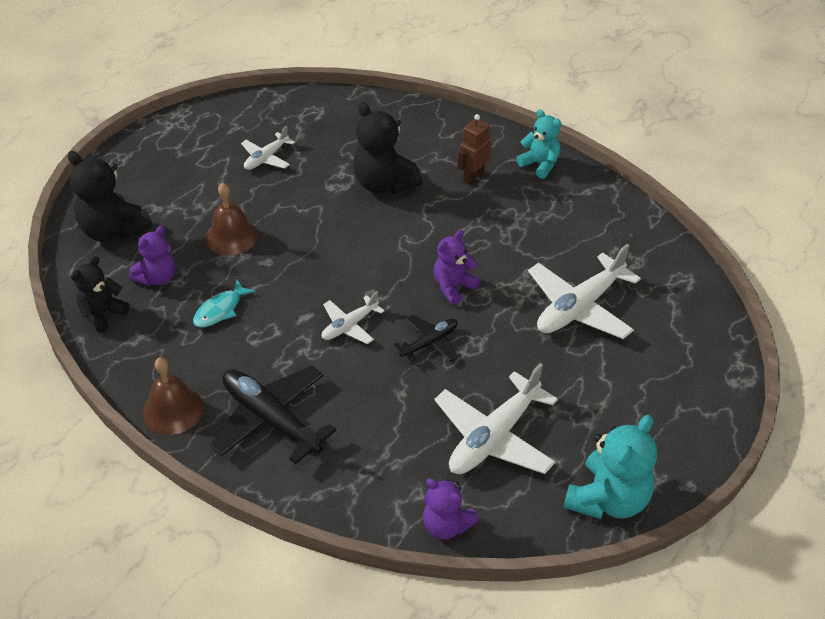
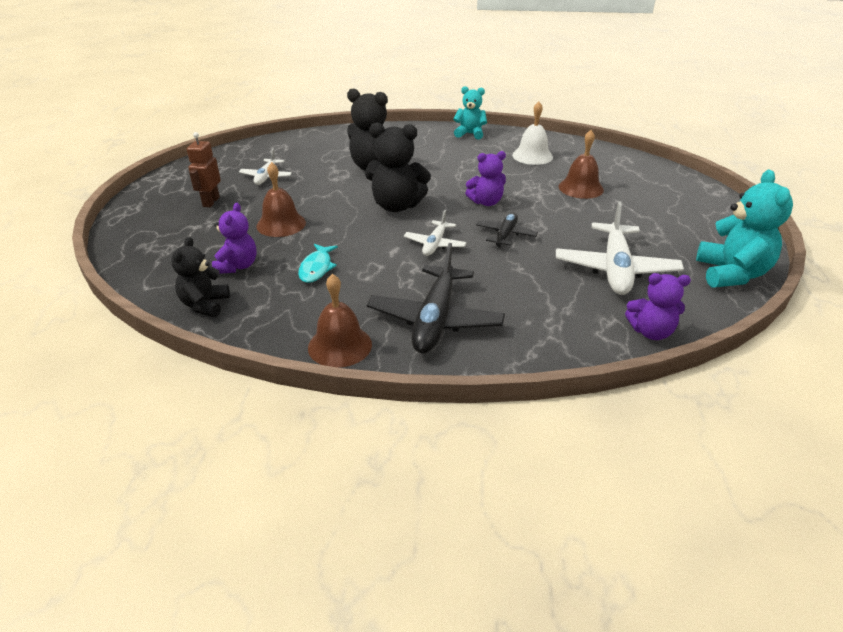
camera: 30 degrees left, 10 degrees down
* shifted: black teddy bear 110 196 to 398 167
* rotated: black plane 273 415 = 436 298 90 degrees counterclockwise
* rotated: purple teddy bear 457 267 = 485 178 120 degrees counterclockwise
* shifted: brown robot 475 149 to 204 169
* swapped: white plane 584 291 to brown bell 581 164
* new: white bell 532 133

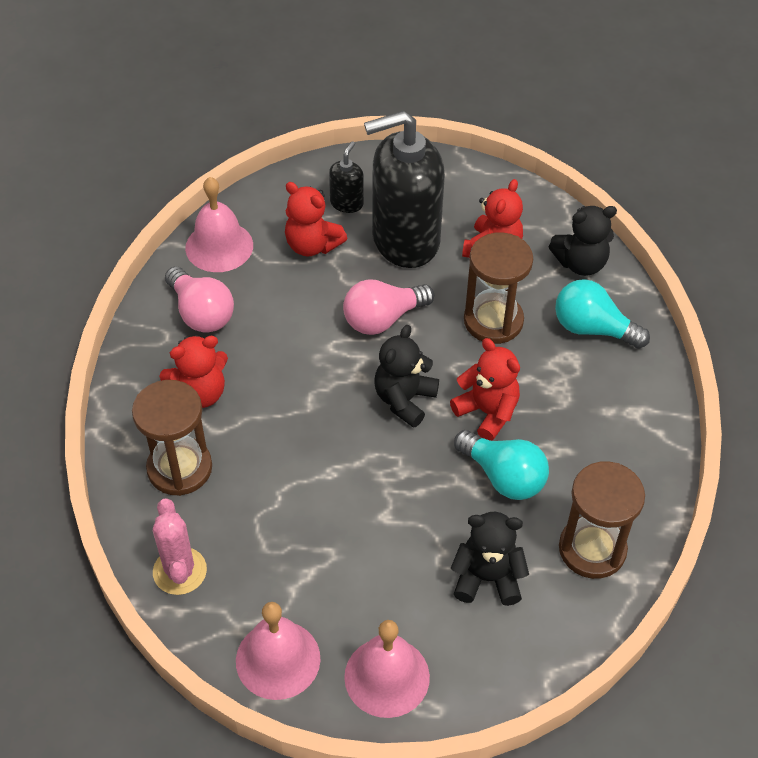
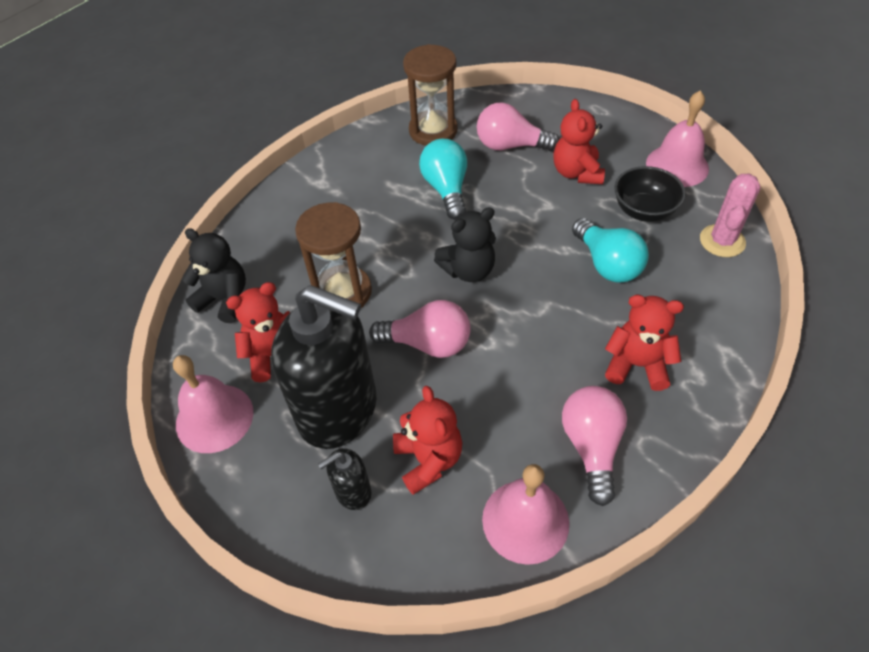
camera: 140 degrees left, 0 degrees up
* gone: brown hourglass 172 438
* shifted: pink bell 387 669 to 213 404
* shifted: red teddy bear 485 389 to 579 141
* swapped: black teddy bear 490 559 to pink light bulb 518 126
* shifted: turquoise light bulb 602 314 to 610 250
* new: black bowl 650 194

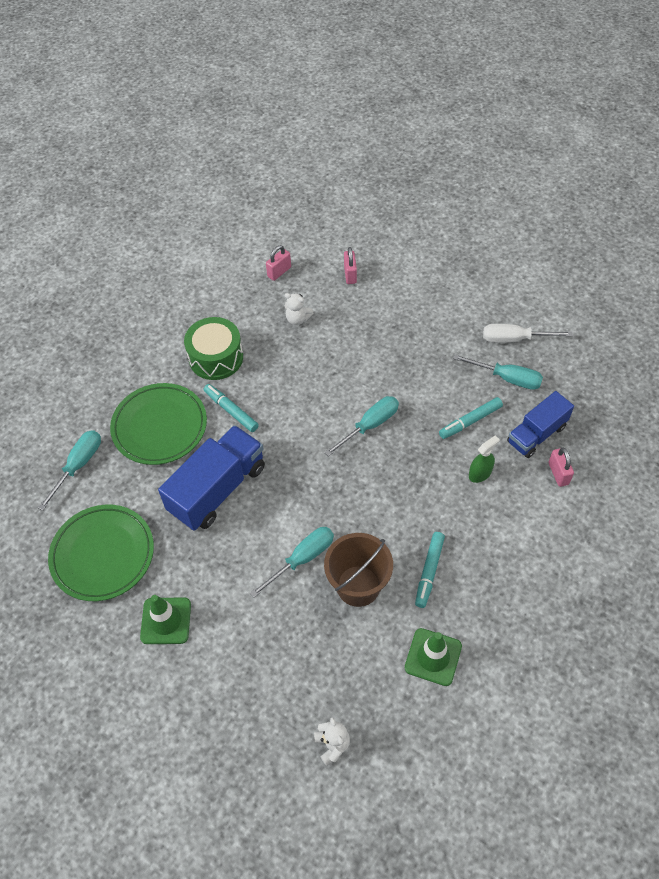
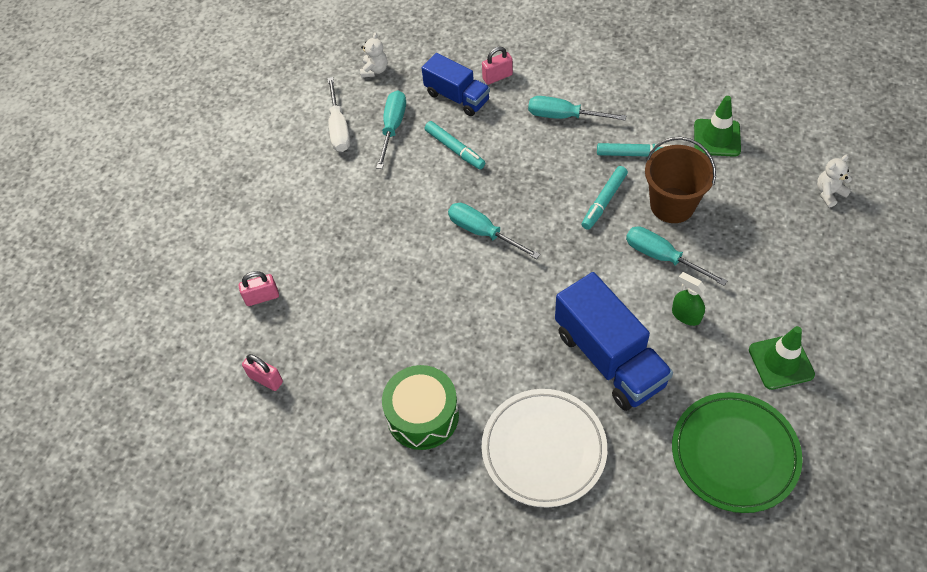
camera: 100 degrees left, 0 degrees up
* shifted: turquoise screwdriver 69 470 to 577 108
* repainted: green plate 158 424 to white plate 544 448
* rotated: blue truck 211 478 = 614 341 150 degrees counterclockwise
* shifted: turquoise marker 231 408 to 605 198
* shifted: white teddy bear 299 309 to 373 55
* shifted: green spray bottle 484 459 to 689 299

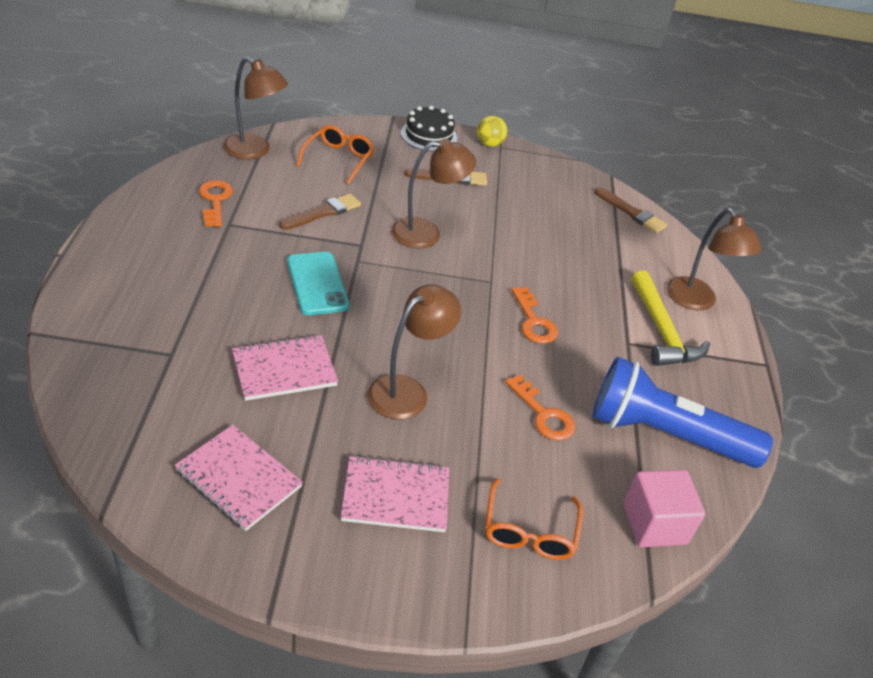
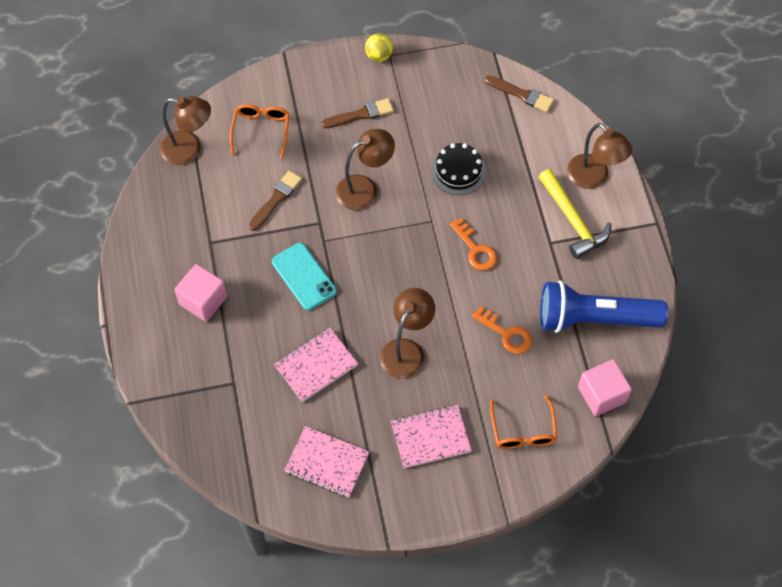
camera: 10 degrees left, 20 degrees up
* gone: orange key 216 203
* shifted: black cake 429 128 to 458 169
* new: pink cube 200 293

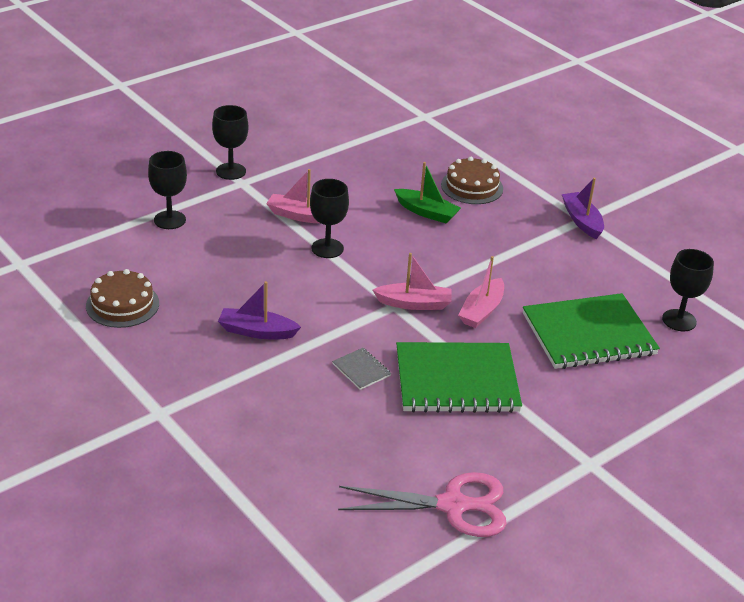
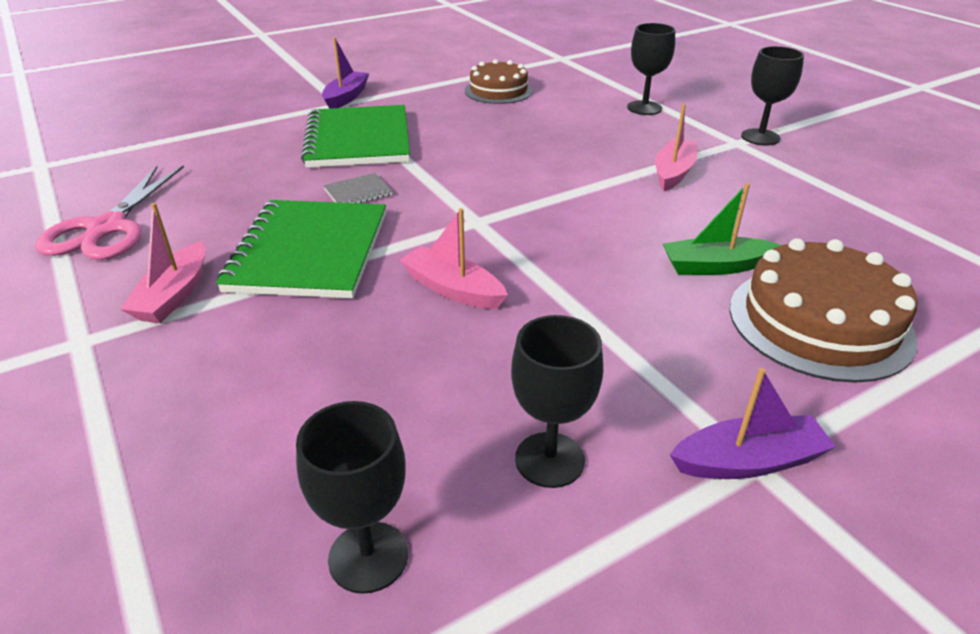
camera: 100 degrees right, 0 degrees up
* shifted: purple boat 259 310 to 345 73
* shifted: black goblet 329 218 to 557 401
* shifted: pink boat 412 281 to 162 263
* rotated: green boat 427 193 = 722 229 45 degrees clockwise
* scaled: brown cake 472 180 = 824 310 x1.50
* shifted: green notebook 591 331 to 355 136

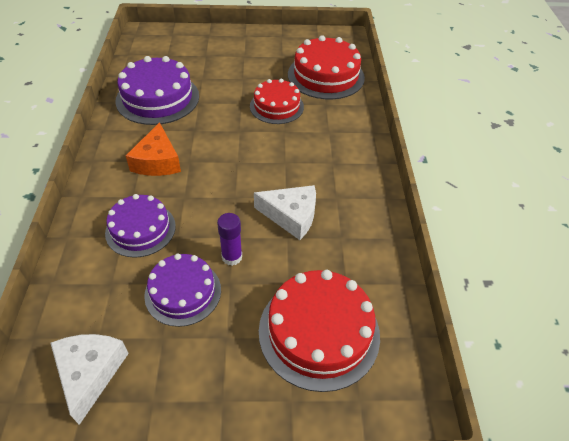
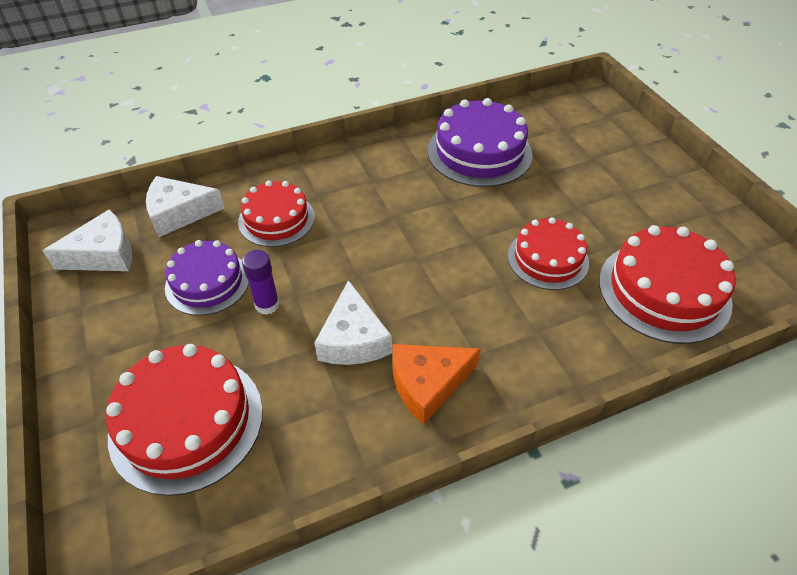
camera: 70 degrees right, 0 degrees up
* repainted: purple cake 140 226 to red cake 276 213
* shifted: orange cheese 153 149 to 437 384
* new: white cheese 185 206

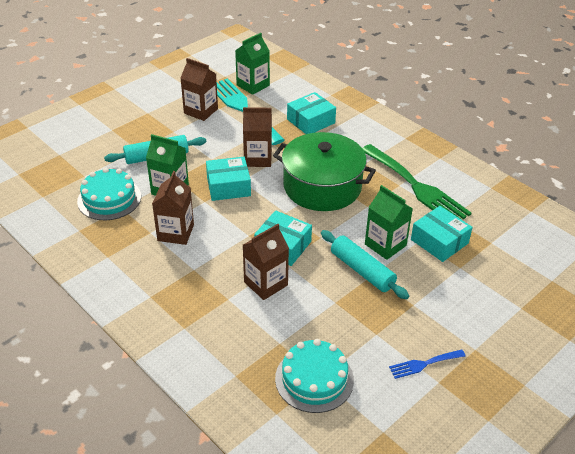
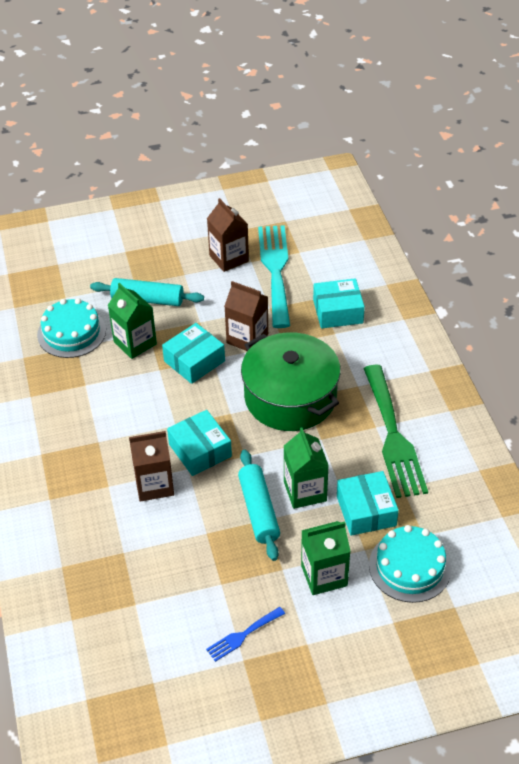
camera: 30 degrees right, 5 degrees up
* gone: brown carton 173 208
* rotated: turquoise box 228 179 = 193 353 60 degrees counterclockwise
* shifted: green carton 252 64 to 326 558
* shifted: turquoise cake 314 376 to 410 564
* rotated: blue fork 427 364 = 245 634 45 degrees counterclockwise

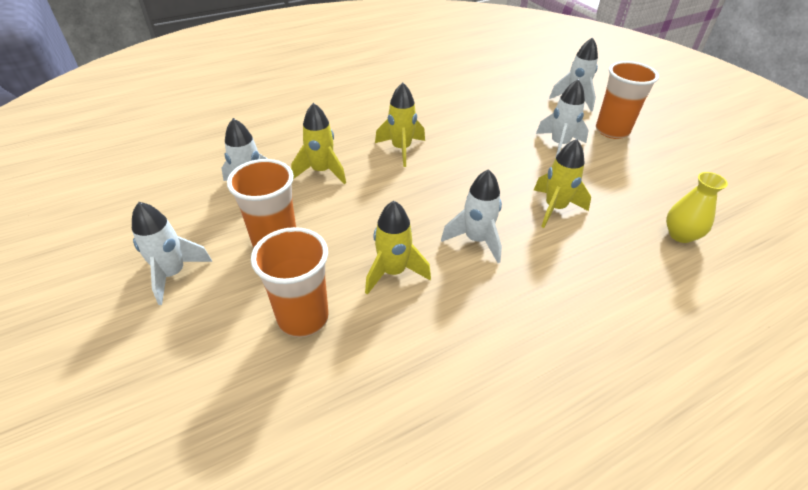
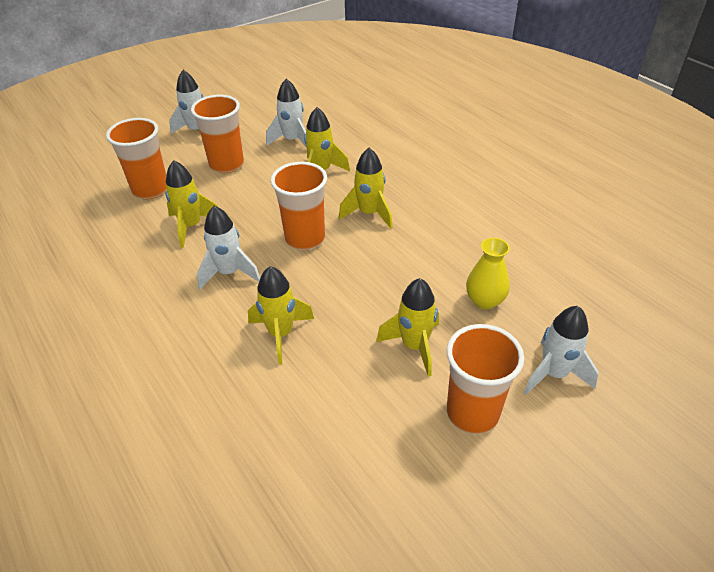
camera: 85 degrees right, 0 degrees up
* repainted: white rocket 562 117 to yellow rocket 407 327
* shifted: yellow vase 697 207 to 488 273
* new: orange cup 299 206

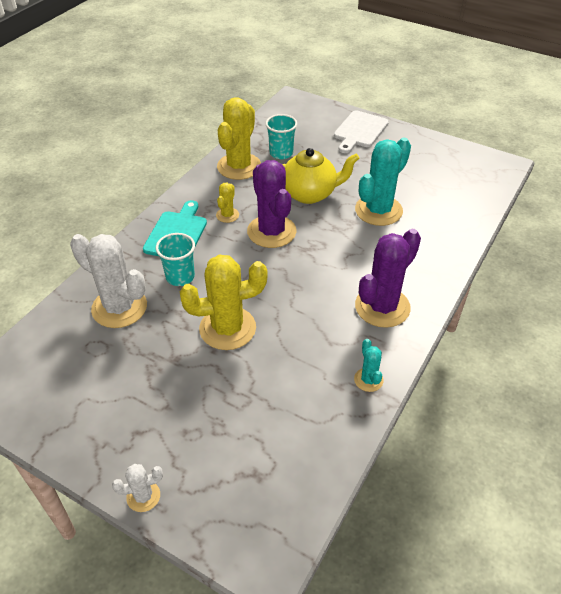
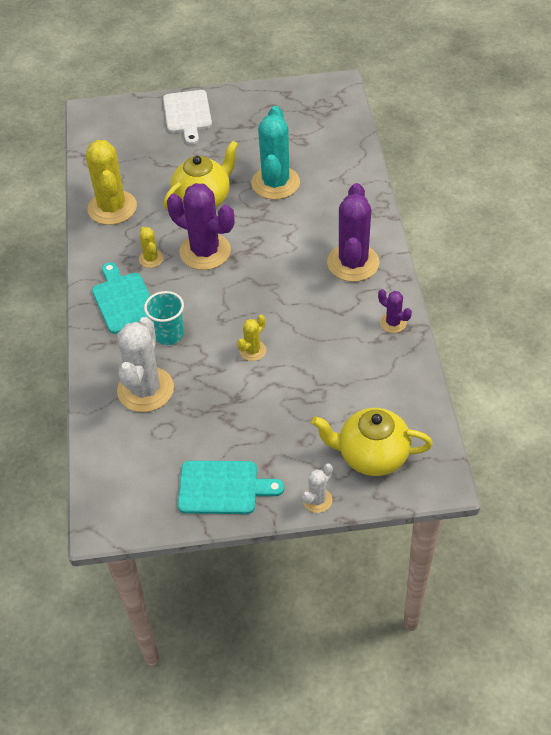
camera: 35 degrees left, 5 degrees up
* rotated: white cactus 108 281 = 145 364 75 degrees counterclockwise
* scaled: yellow cactus 224 302 = 251 338 x0.48
* gone: turquoise cup 281 136
* repainted: turquoise cactus 369 365 to purple cactus 395 311
* new: turquoise cutting board 231 487
* new: yellow teapot 372 442

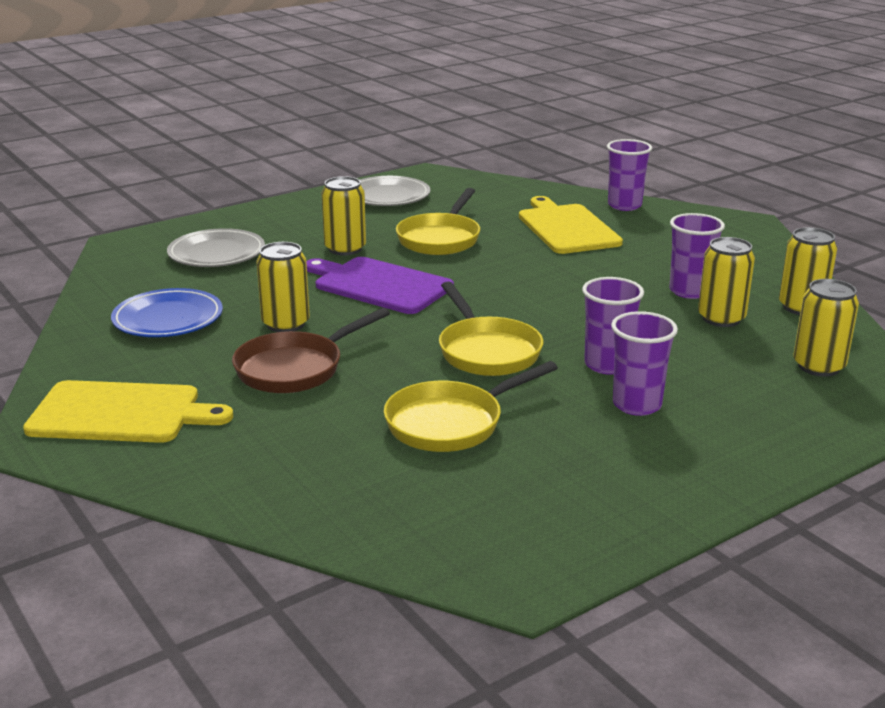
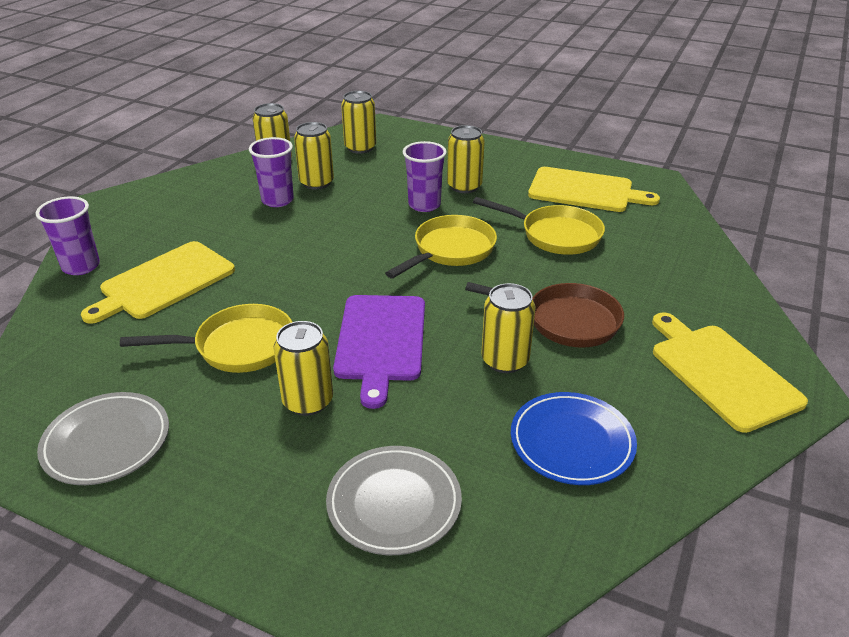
camera: 120 degrees left, 10 degrees up
* swapped: purple cup 644 363 to yellow can 466 159
* new: yellow cutting board 594 189

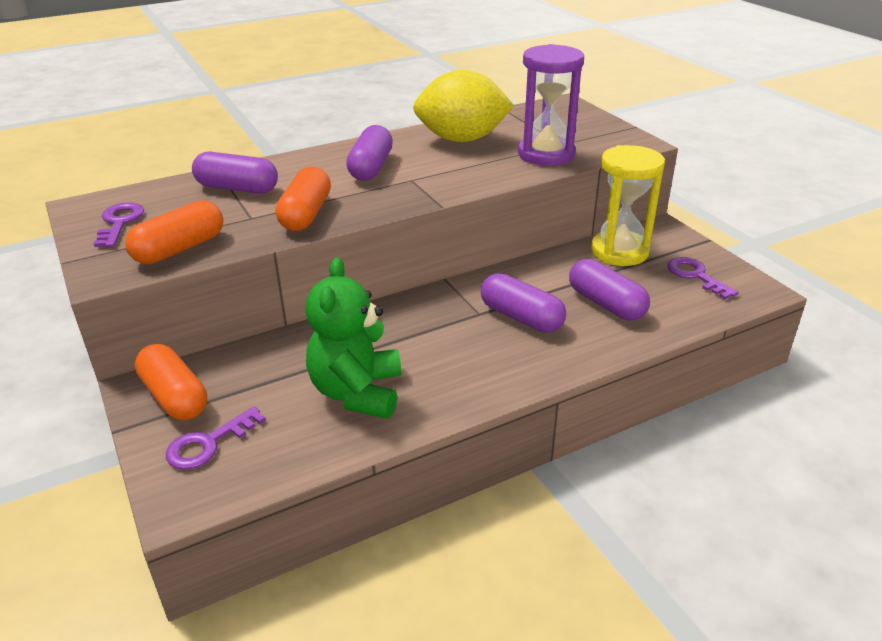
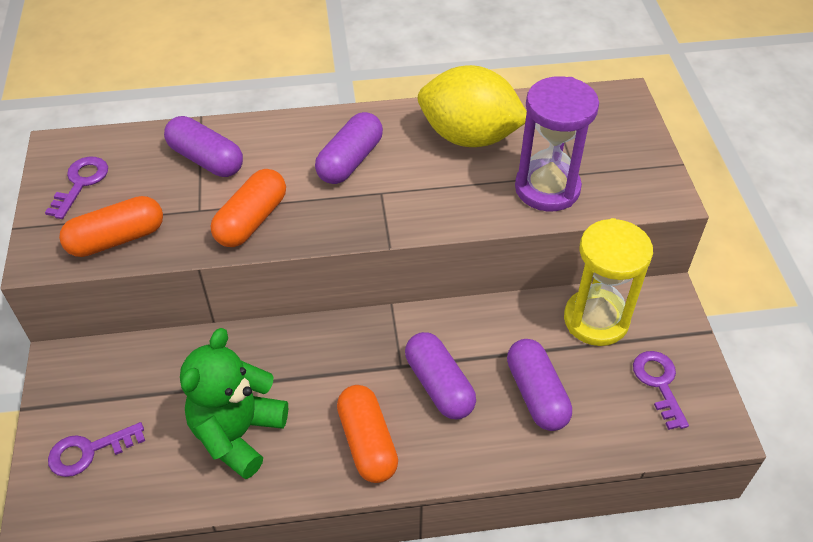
camera: 20 degrees right, 15 degrees up
* shifted: orange capsule 171 382 to 367 434

